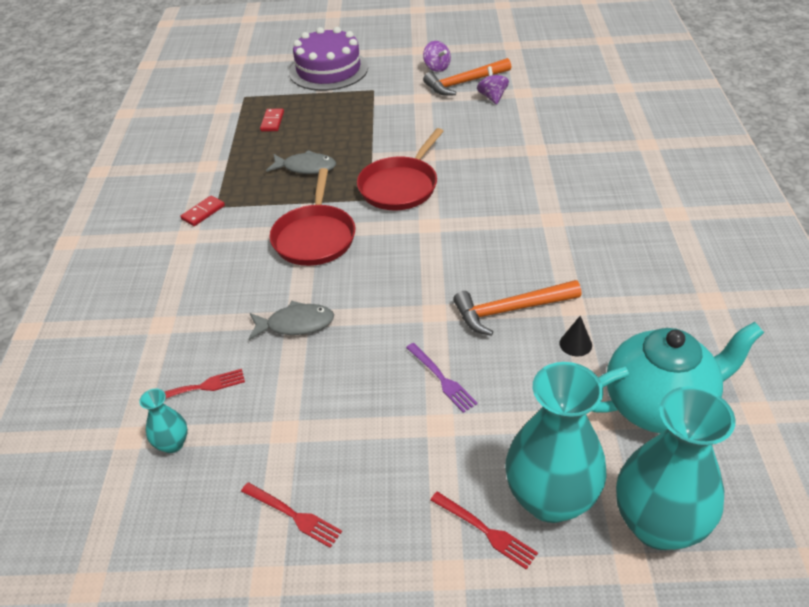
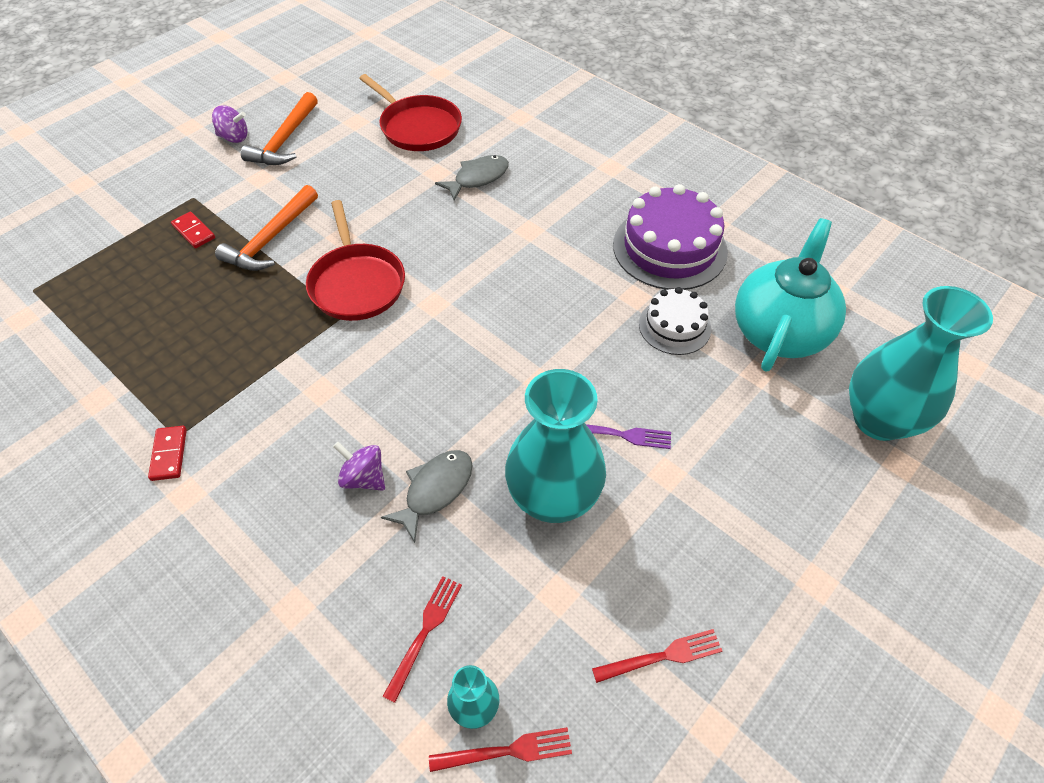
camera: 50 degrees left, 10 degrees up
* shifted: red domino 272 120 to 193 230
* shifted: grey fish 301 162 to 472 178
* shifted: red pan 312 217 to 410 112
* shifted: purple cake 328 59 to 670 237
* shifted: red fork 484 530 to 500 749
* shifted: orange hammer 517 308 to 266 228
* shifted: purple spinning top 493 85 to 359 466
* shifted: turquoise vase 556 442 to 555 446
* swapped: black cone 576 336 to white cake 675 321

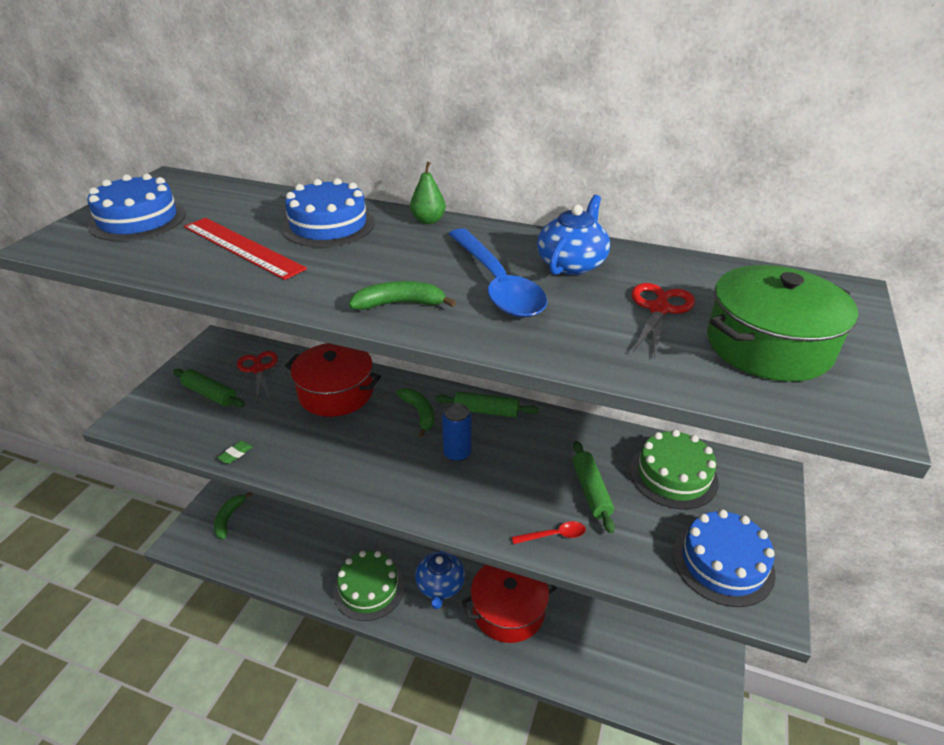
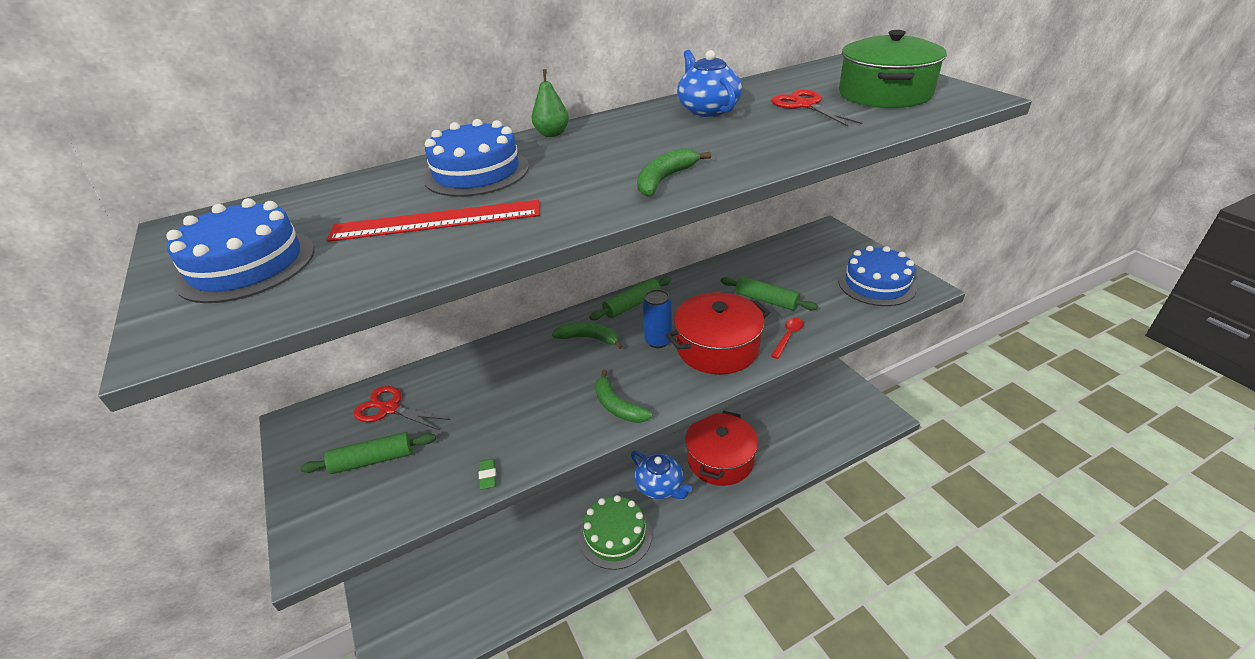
camera: 45 degrees left, 0 degrees up
* shifted: green banana 233 515 to 623 396
* shifted: red pot 333 380 to 718 333
* gone: blue spoon 498 273
* gone: green cake 674 470

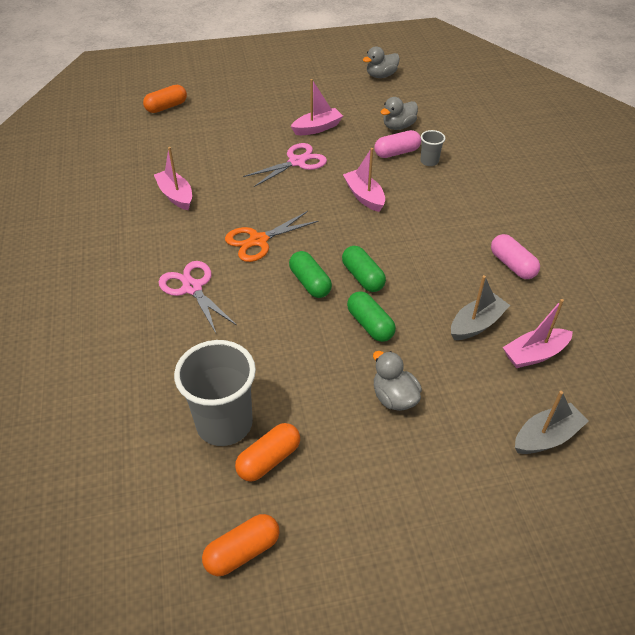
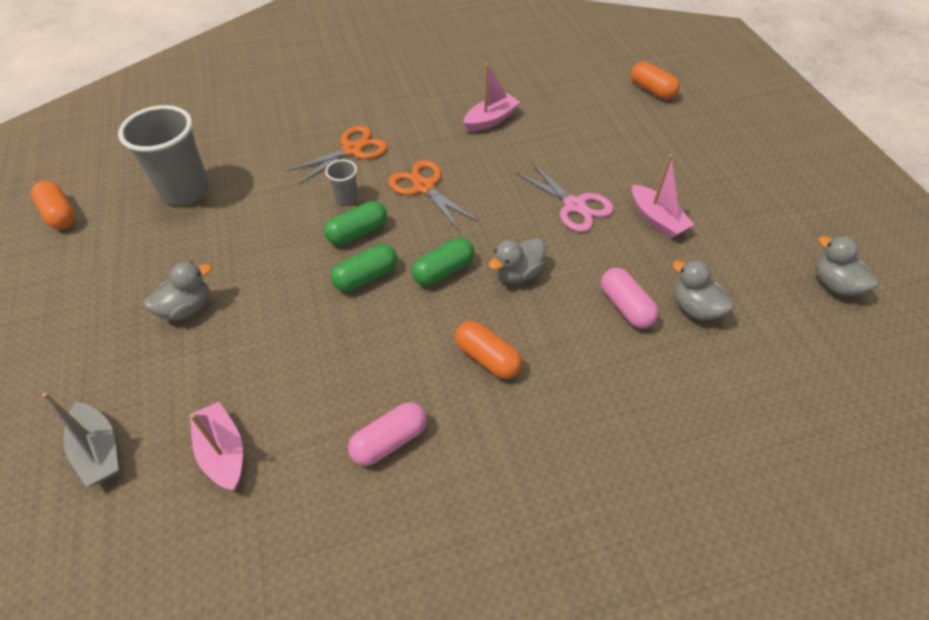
camera: 85 degrees right, 5 degrees up
* repainted: pink scissors 197 297 to orange scissors 337 155
* shifted: orange capsule 267 452 to 489 350
* swapped: pink boat 364 180 to grey duck 517 260
* shifted: green capsule 371 316 to 443 262
* shifted: grey cup 433 148 to 341 182
* gone: grey boat 480 307

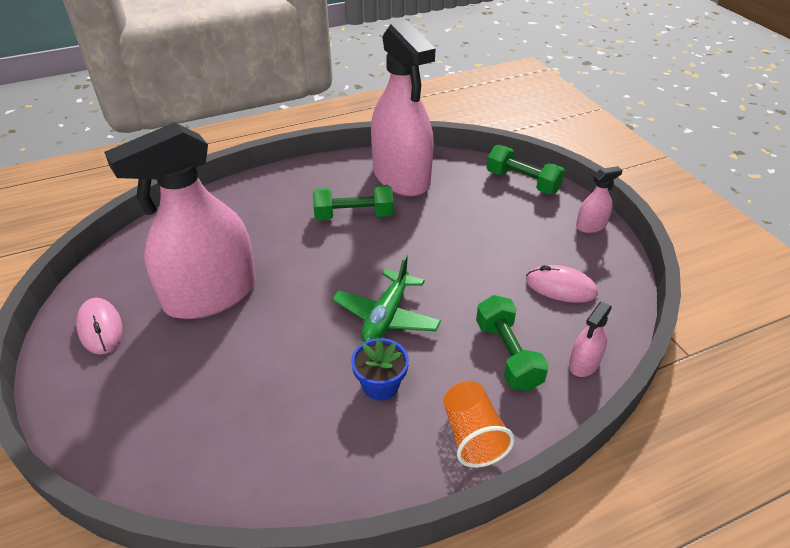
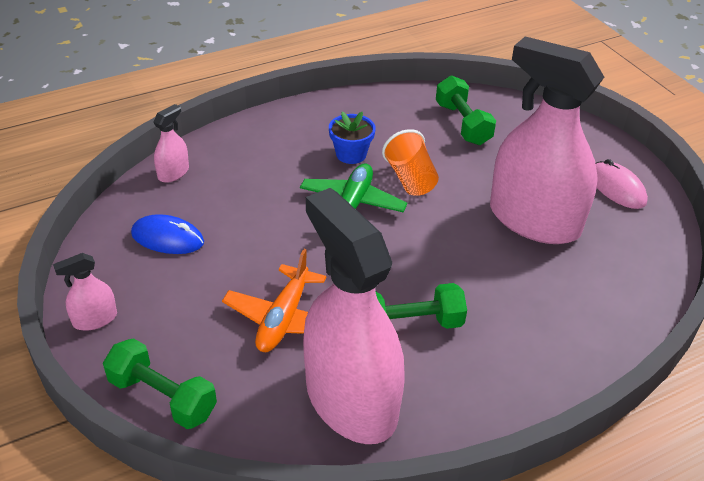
camera: 175 degrees right, 0 degrees up
* rotated: pink spray bottle 180 220 = 547 140 105 degrees counterclockwise
* shifted: orange cup 479 424 to 410 162
* shifted: green dumbbell 512 343 to 466 110
* repainted: pink mouse 562 284 to blue mouse 167 234
* new: orange plane 274 300

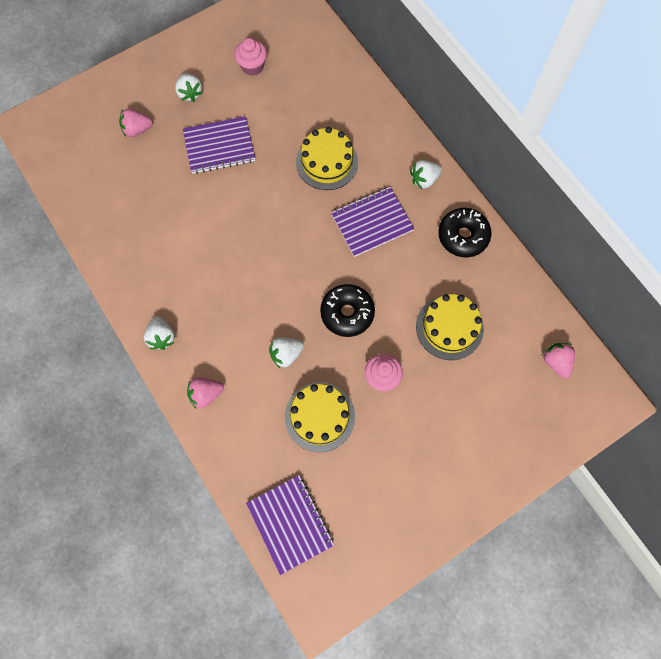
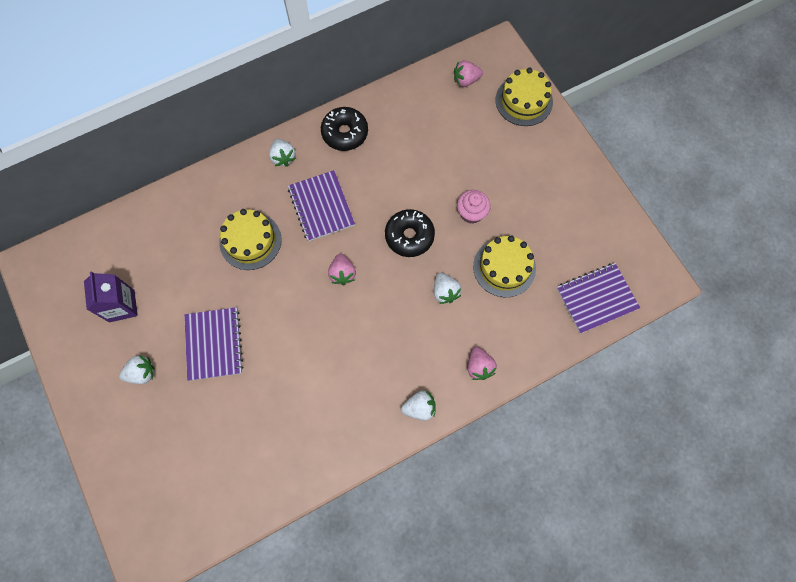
camera: 85 degrees left, 0 degrees up
* shifted: pink strawberry 136 122 to 342 269
* swapped: pink cupcake 250 57 to purple carton 111 296
* shifted: yellow cake 450 327 to 524 97

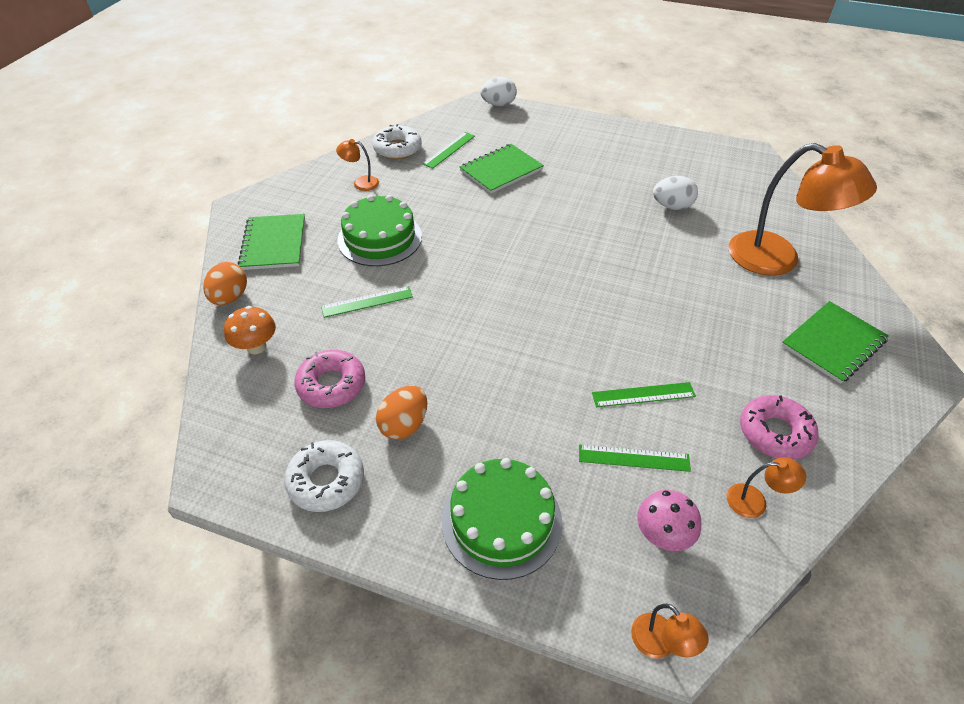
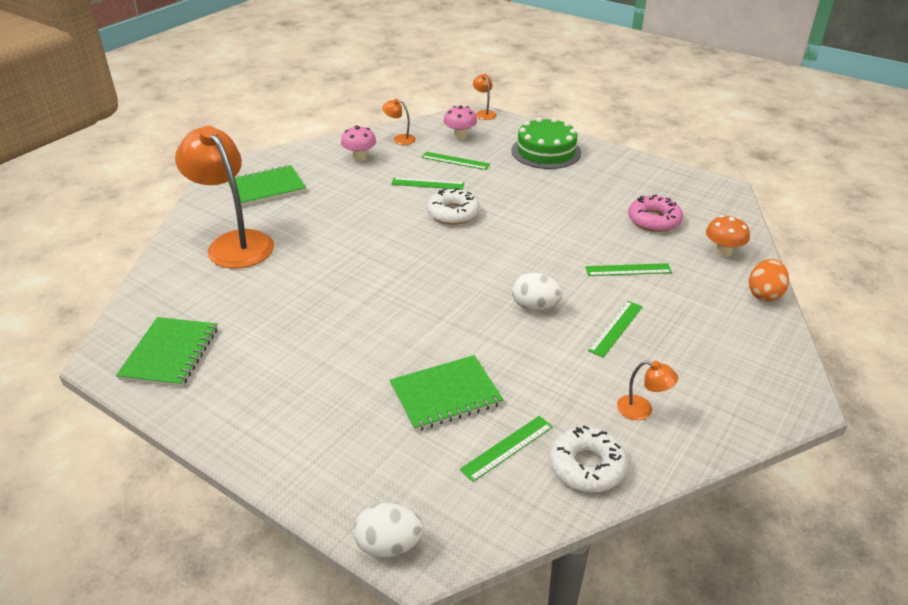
camera: 165 degrees left, 10 degrees down
* shifted: green notebook 271 242 to 166 352
* shifted: white donut 324 476 to 453 206
* swapped: green cake 380 230 to green ruler 615 329
* gone: orange egg 401 413
* shifted: white egg 675 193 to 537 291
* swapped: pink donut 779 427 to pink mushroom 358 143

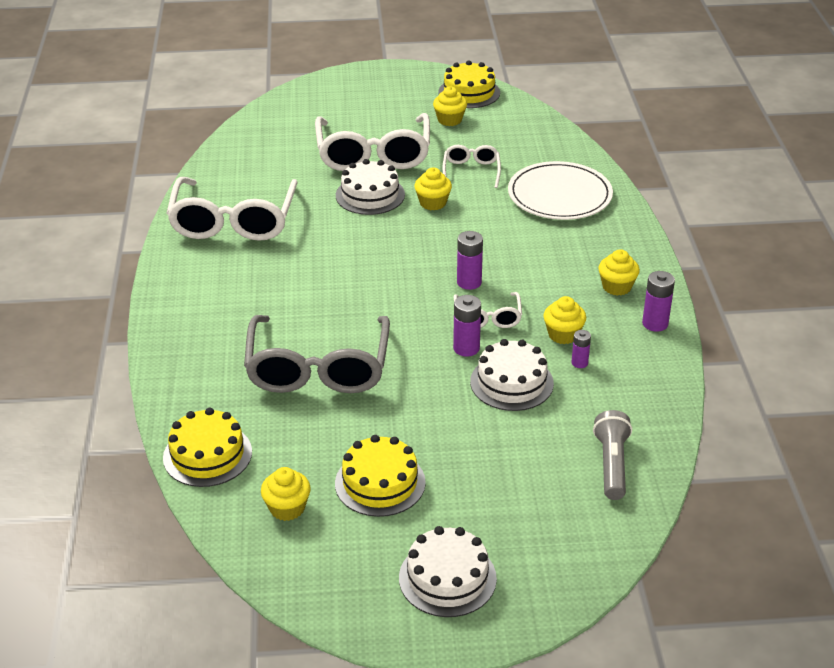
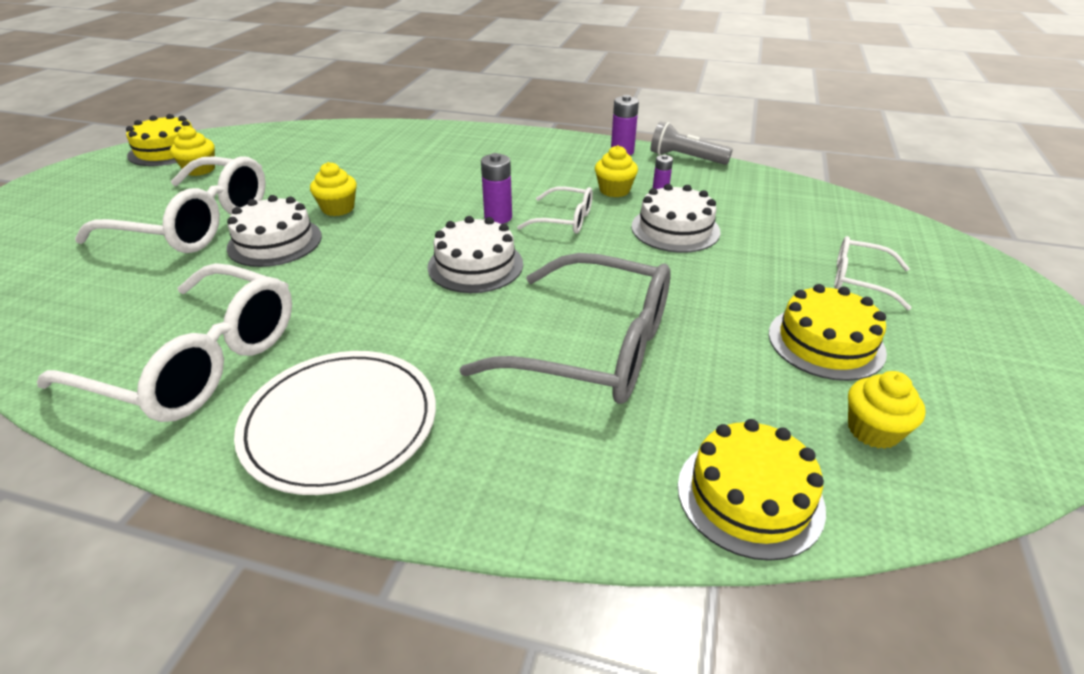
camera: 70 degrees left, 0 degrees up
* shifted: white cake 448 571 to 475 254
* shifted: white glasses 471 166 to 872 273
* gone: purple battery 467 326
* shifted: white plate 560 190 to 335 423
* shifted: grey flashlight 612 455 to 692 143
* gone: yellow cupcake 619 272

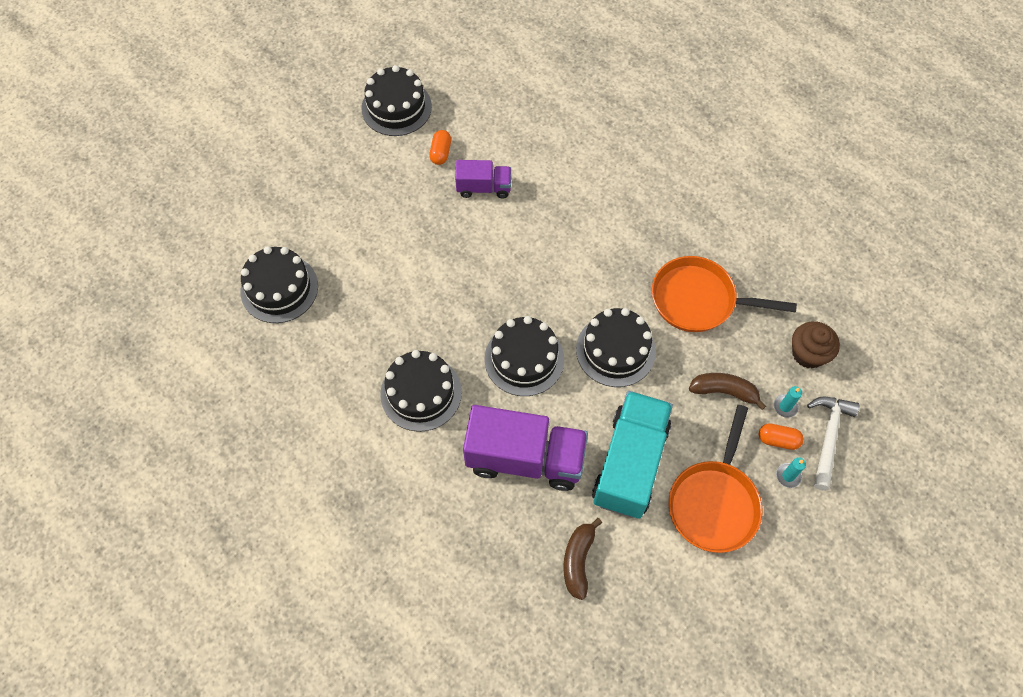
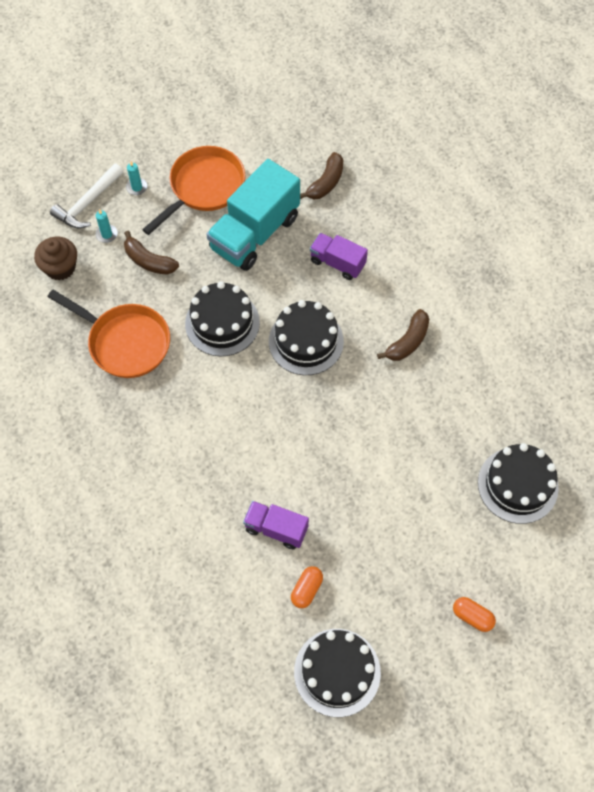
camera: 160 degrees left, 0 degrees up
* swapped: black cake 421 391 to brown banana 403 335
* scaled: purple truck 525 448 = 339 256 x0.54
* shifted: orange capsule 781 436 to 474 614

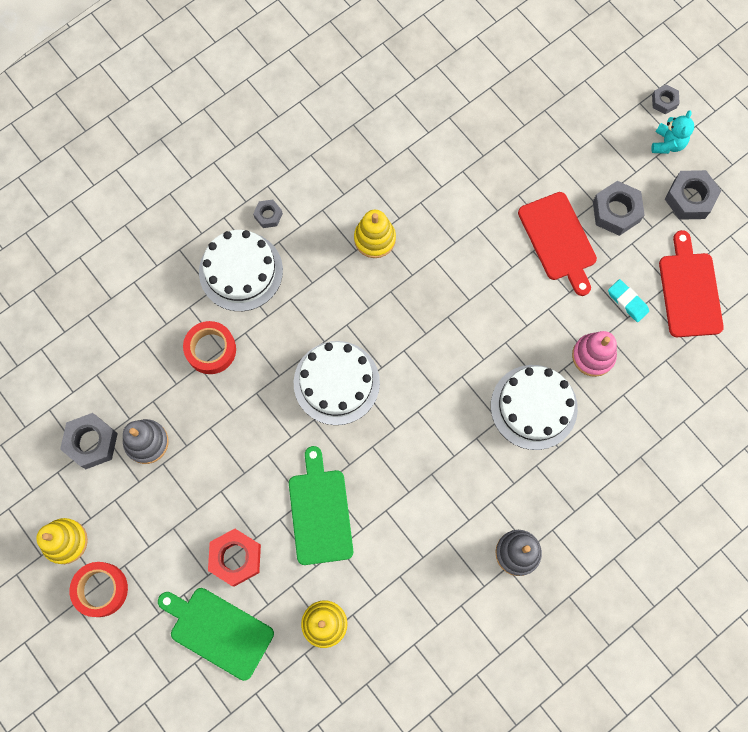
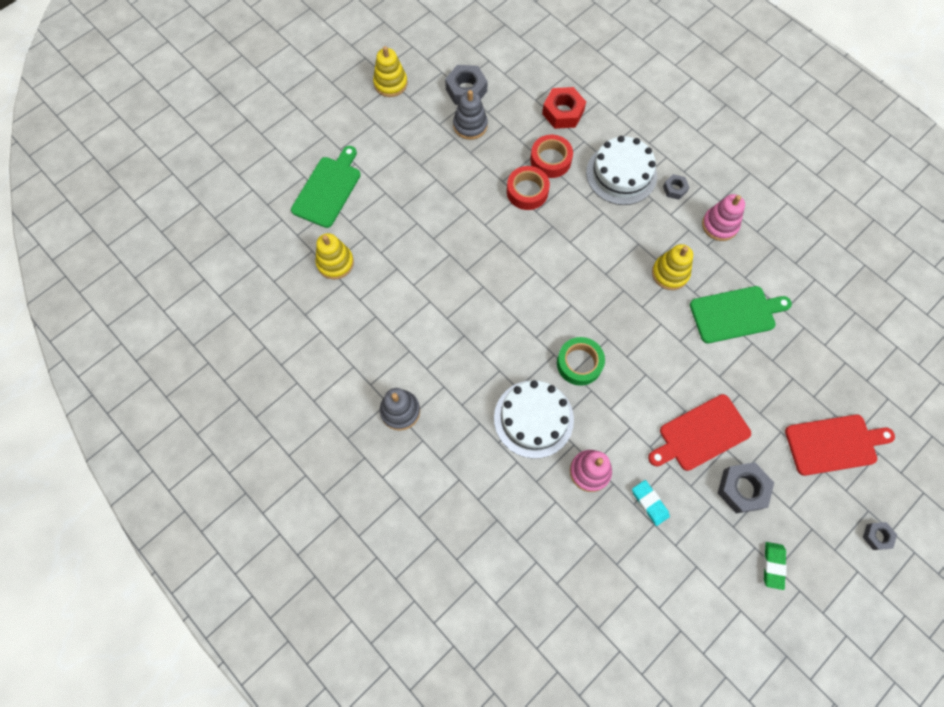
camera: 85 degrees right, 5 degrees down
* shifted: red tape 98 589 to 528 188
* shifted: red nut 234 558 to 564 108
* shifted: green cutting board 321 505 to 741 314
* gone: white cake 337 383
* rotated: turquoise eraser 628 300 = 651 503 75 degrees counterclockwise
* gone: turquoise teddy bear 672 132
* shifted: red cutting board 691 283 to 840 445
* swapped: grey nut 693 195 to green eraser 775 566
* new: green tape 581 361
* new: pink stacking toy 723 217

